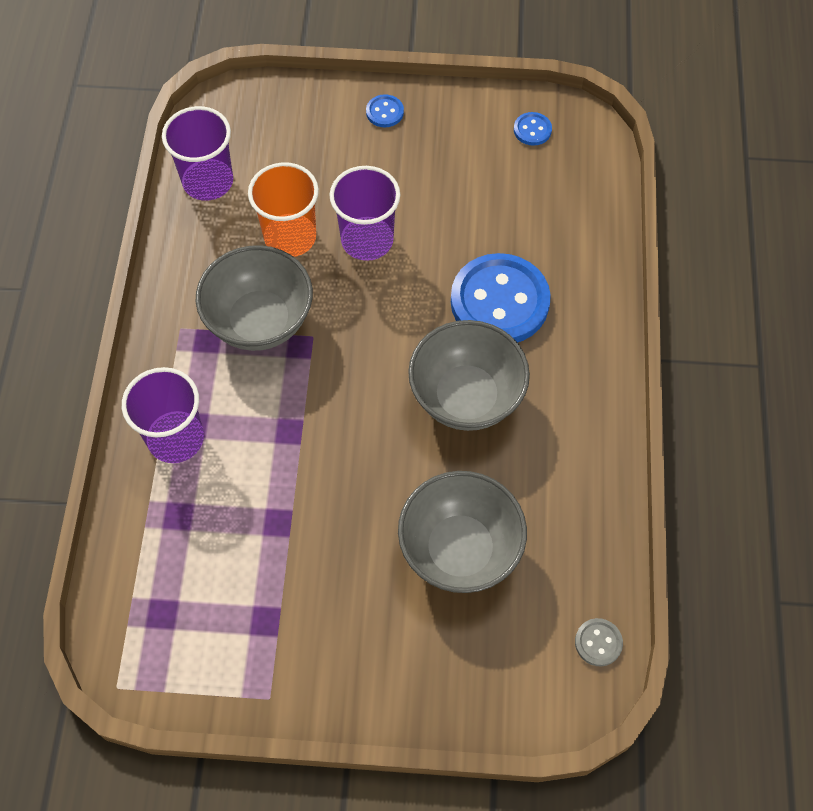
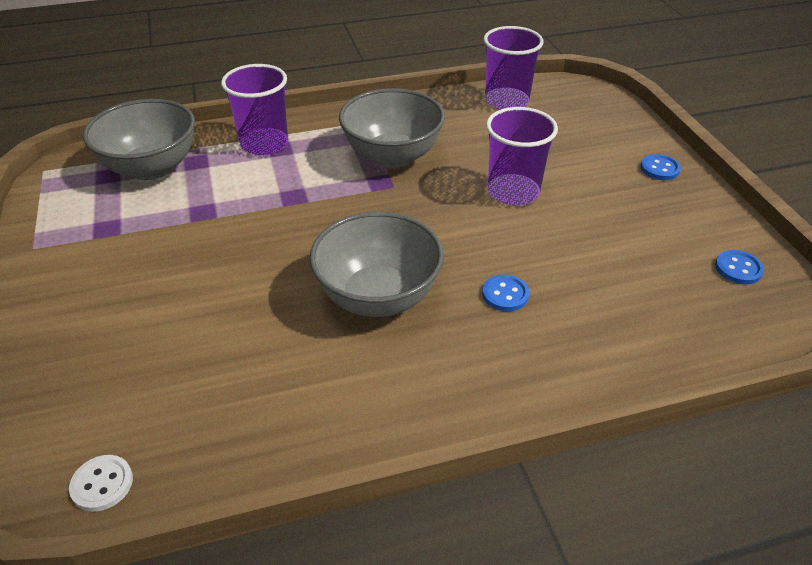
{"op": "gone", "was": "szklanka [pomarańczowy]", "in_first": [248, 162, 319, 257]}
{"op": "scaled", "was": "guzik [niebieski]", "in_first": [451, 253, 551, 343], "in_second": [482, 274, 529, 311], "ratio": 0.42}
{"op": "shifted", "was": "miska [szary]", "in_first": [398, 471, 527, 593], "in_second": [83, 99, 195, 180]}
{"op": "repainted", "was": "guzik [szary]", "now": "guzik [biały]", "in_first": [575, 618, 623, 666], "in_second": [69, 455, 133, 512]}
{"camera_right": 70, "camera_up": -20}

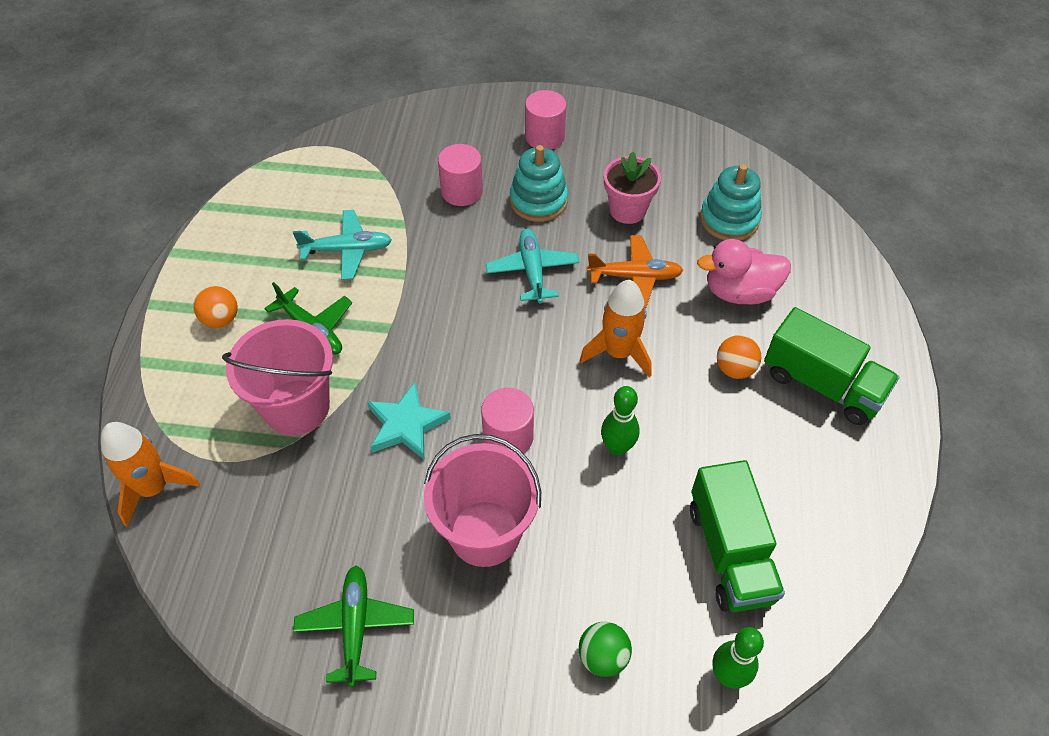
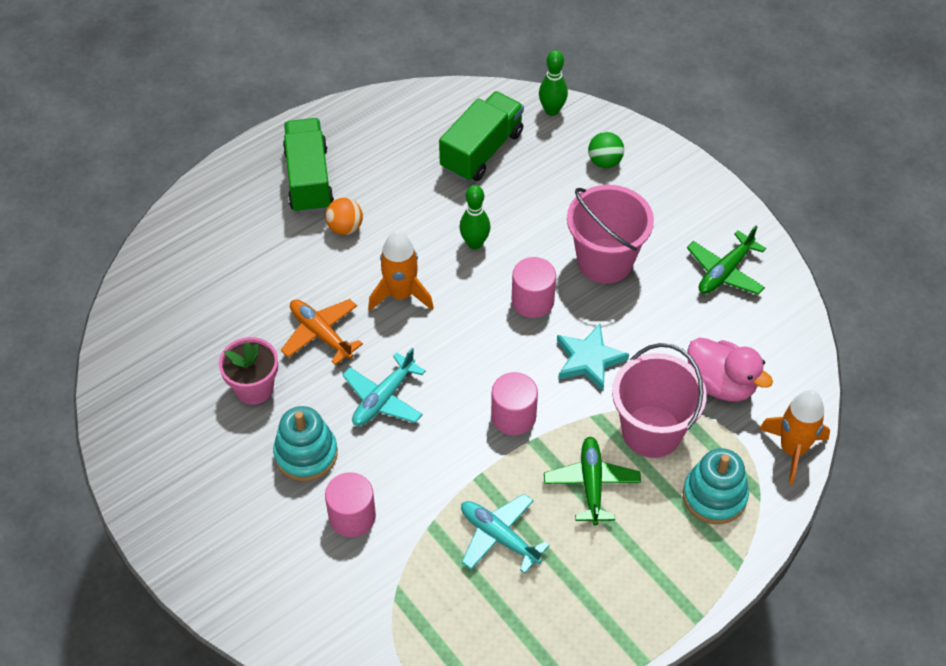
{"op": "shifted", "was": "walec [różowy]", "in_first": [525, 90, 566, 150], "in_second": [491, 372, 538, 435]}
{"op": "shifted", "was": "zabawka nakładanka [turkusowy]", "in_first": [700, 164, 762, 240], "in_second": [683, 448, 749, 524]}
{"op": "shifted", "was": "kaczka [różowy]", "in_first": [697, 239, 791, 304], "in_second": [688, 337, 773, 402]}
{"op": "gone", "was": "piłka [pomarańczowy]", "in_first": [193, 286, 238, 328]}
{"camera_right": -135, "camera_up": 0}

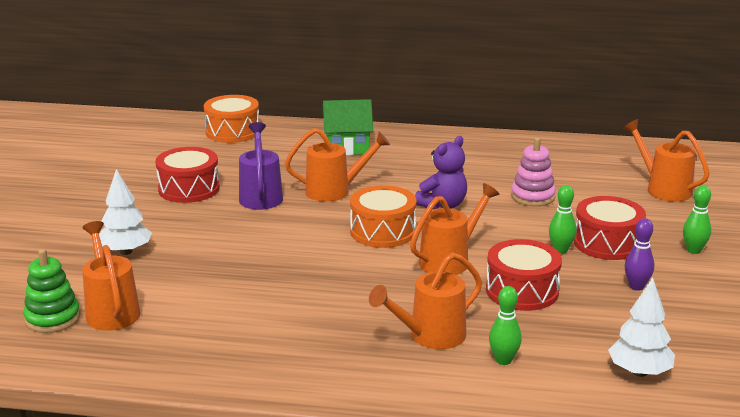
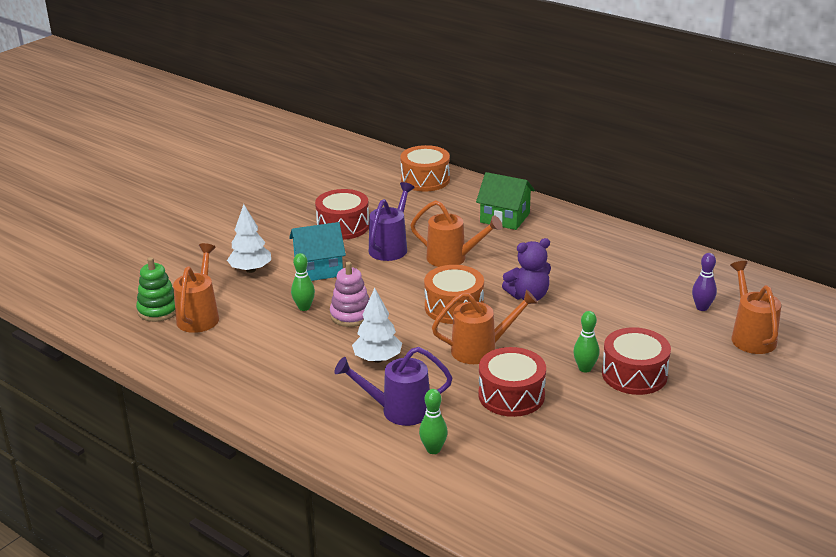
{"op": "shifted", "was": "zabawka nakładanka [różowy]", "in_first": [511, 137, 556, 206], "in_second": [330, 262, 369, 327]}
{"op": "shifted", "was": "kręgiel [zielony]", "in_first": [683, 185, 711, 254], "in_second": [291, 253, 315, 311]}
{"op": "shifted", "was": "kręgiel [fioletowy]", "in_first": [625, 218, 654, 291], "in_second": [692, 253, 717, 311]}
{"op": "repainted", "was": "konewka [pomarańczowy]", "now": "konewka [fioletowy]", "in_first": [369, 252, 482, 349], "in_second": [334, 347, 452, 426]}
{"op": "shifted", "was": "drzewko [biały]", "in_first": [608, 277, 675, 377], "in_second": [352, 288, 402, 363]}
{"op": "new", "now": "domek [turkusowy]", "in_second": [289, 222, 346, 281]}
{"camera_right": 30, "camera_up": 5}

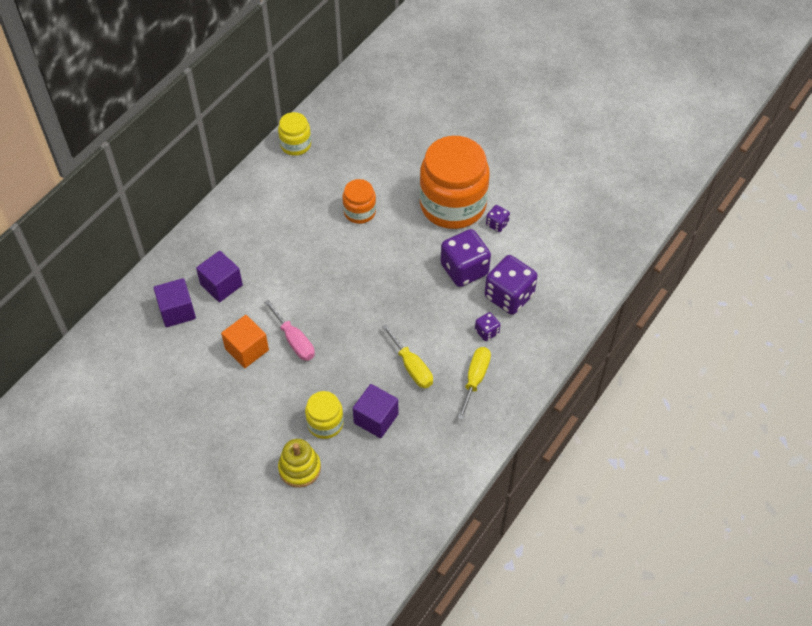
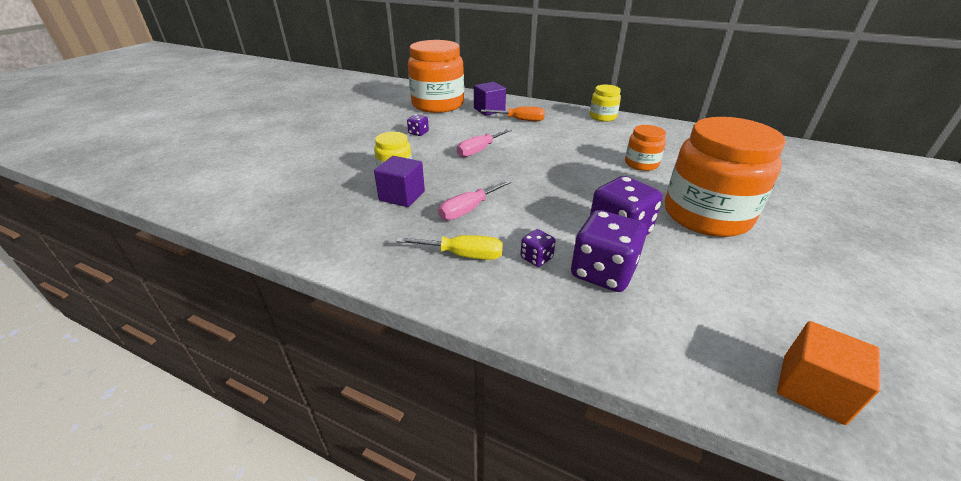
{"op": "shifted", "was": "słoik [żółty]", "in_first": [278, 112, 311, 156], "in_second": [590, 85, 621, 122]}
{"op": "shifted", "was": "kostka do gry [fioletowy]", "in_first": [486, 205, 510, 232], "in_second": [407, 114, 429, 136]}
{"op": "swapped", "was": "sześcian [fioletowy]", "now": "śrubokręt [pomarańczowy]", "in_first": [196, 251, 243, 302], "in_second": [481, 106, 545, 121]}
{"op": "shifted", "was": "sześcian [pomarańczowy]", "in_first": [221, 315, 269, 368], "in_second": [777, 321, 880, 425]}
{"op": "repainted", "was": "śrubokręt [żółty]", "now": "śrubokręt [różowy]", "in_first": [382, 324, 433, 388], "in_second": [438, 180, 511, 220]}
{"op": "gone", "was": "zabawka nakładanka [żółty]", "in_first": [278, 439, 321, 488]}
{"op": "new", "now": "słoik [pomarańczowy]", "in_second": [408, 40, 464, 113]}
{"camera_right": 80, "camera_up": -20}

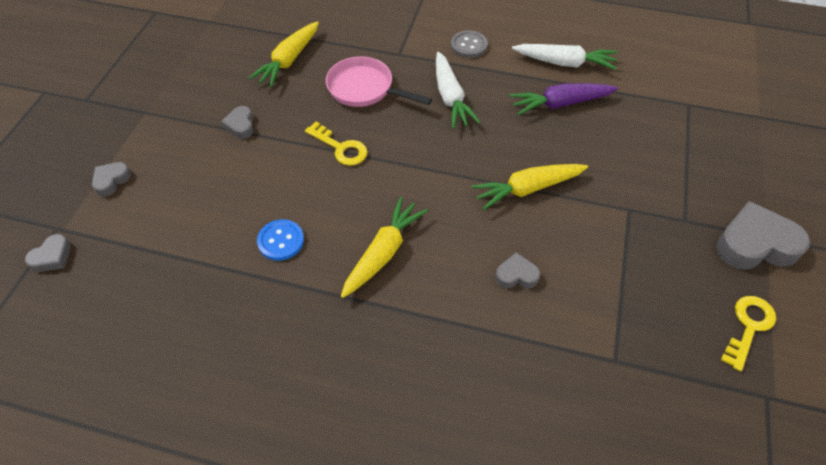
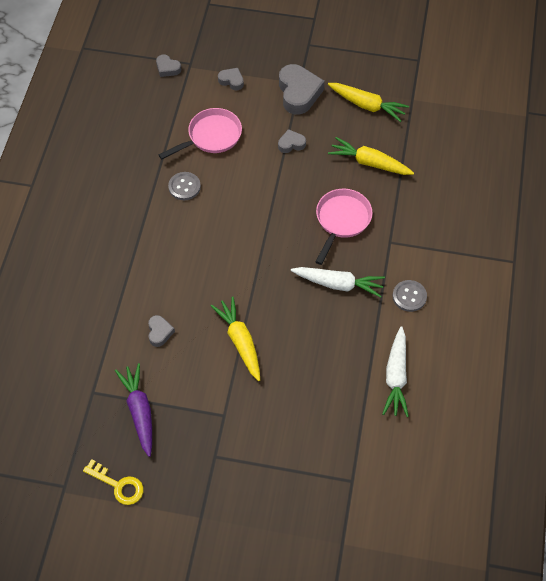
{"op": "rotated", "was": "marchewka [biały]", "in_first": [436, 52, 481, 129], "in_second": [291, 267, 385, 298], "clockwise": -150}
{"op": "shifted", "was": "marchewka [fioletowy]", "in_first": [509, 83, 618, 115], "in_second": [115, 363, 152, 457]}
{"op": "gone", "was": "klucz [żółty]", "in_first": [305, 122, 368, 166]}
{"op": "shifted", "was": "marchewka [żółty]", "in_first": [341, 197, 428, 298], "in_second": [328, 83, 409, 122]}
{"op": "shifted", "was": "serce [szary]", "in_first": [716, 201, 810, 270], "in_second": [279, 64, 325, 115]}
{"op": "repainted", "was": "guzik [niebieski]", "now": "guzik [szary]", "in_first": [257, 219, 304, 261], "in_second": [168, 172, 201, 200]}
{"op": "new", "now": "patelnia [różowy]", "in_second": [158, 108, 242, 159]}
{"camera_right": 85, "camera_up": 5}

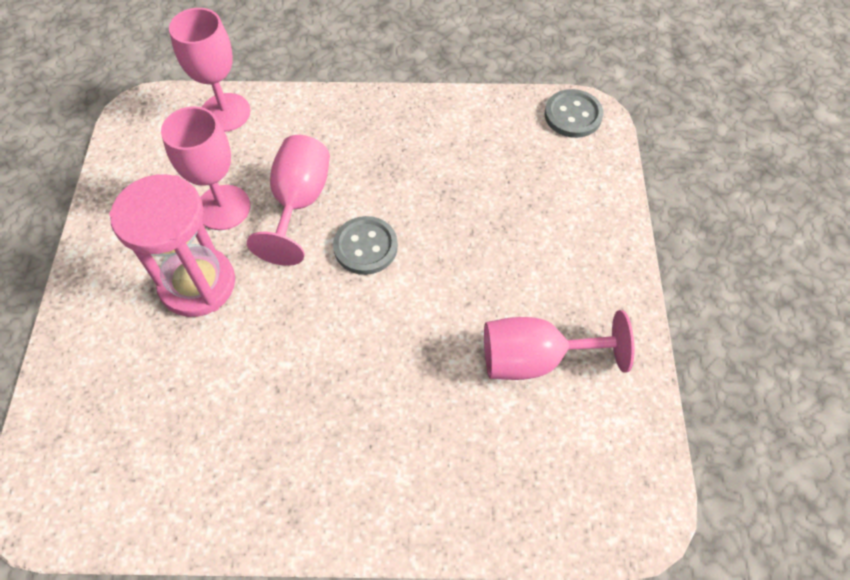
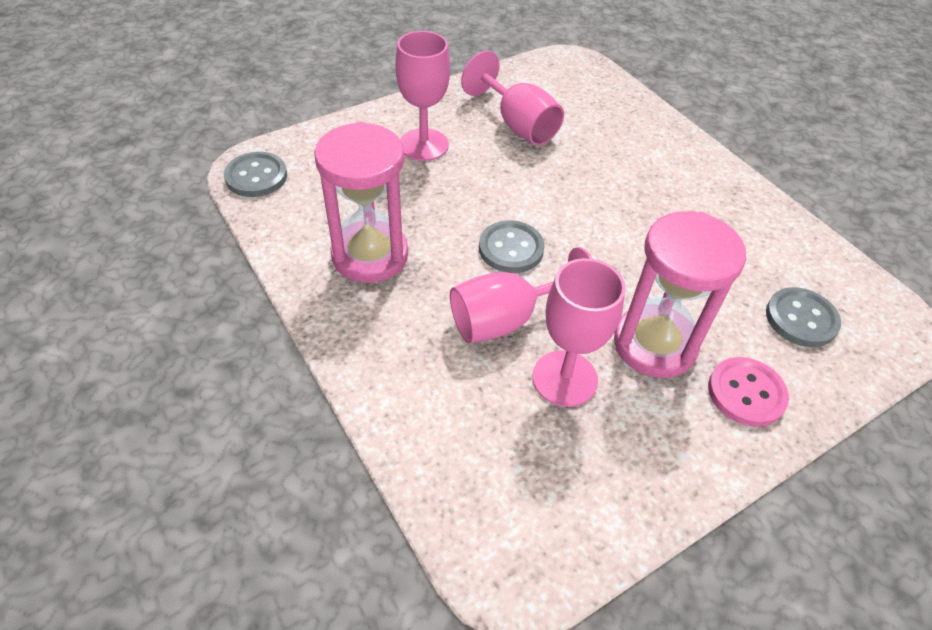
{"op": "shifted", "was": "kielich [różowy]", "in_first": [169, 8, 251, 132], "in_second": [395, 31, 450, 161]}
{"op": "new", "now": "klepsydra [różowy]", "in_second": [314, 122, 408, 283]}
{"op": "new", "now": "guzik [szary]", "in_second": [766, 287, 841, 347]}
{"op": "new", "now": "guzik [różowy]", "in_second": [708, 357, 789, 427]}
{"camera_right": -125, "camera_up": -10}

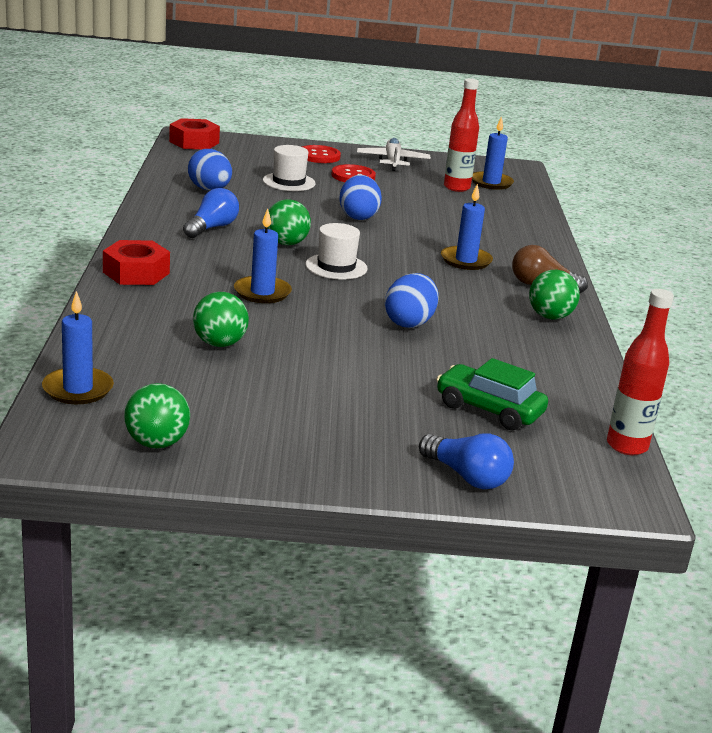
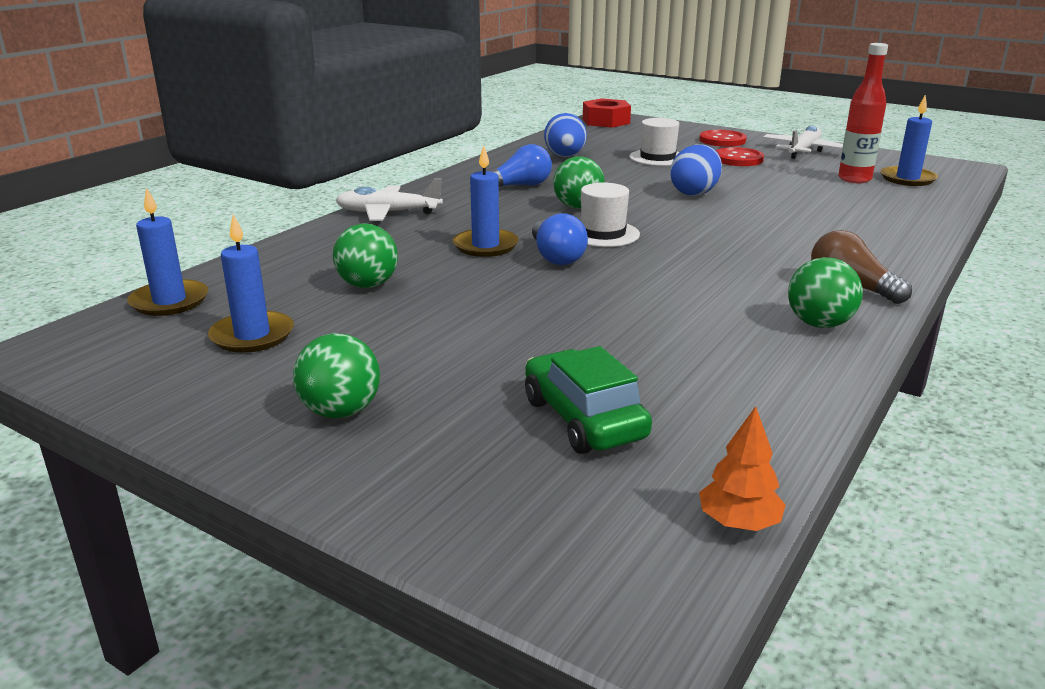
{"op": "shifted", "was": "świeca [niebieski]", "in_first": [441, 184, 493, 270], "in_second": [208, 214, 294, 353]}
{"op": "swapped", "was": "nakrętka [czerwony]", "now": "samolot [biały]", "in_first": [103, 240, 170, 285], "in_second": [335, 178, 443, 221]}
{"op": "gone", "was": "jajko [niebieski]", "in_first": [385, 273, 439, 328]}
{"op": "swapped", "was": "butelka [czerwony]", "now": "drzewko [pomarańczowy]", "in_first": [607, 289, 674, 455], "in_second": [699, 406, 786, 531]}
{"op": "shifted", "was": "piłka [zielony]", "in_first": [124, 383, 190, 449], "in_second": [293, 333, 380, 418]}
{"op": "shifted", "was": "żarówka [niebieski]", "in_first": [419, 433, 514, 489], "in_second": [532, 213, 588, 265]}
{"camera_right": 35, "camera_up": 0}

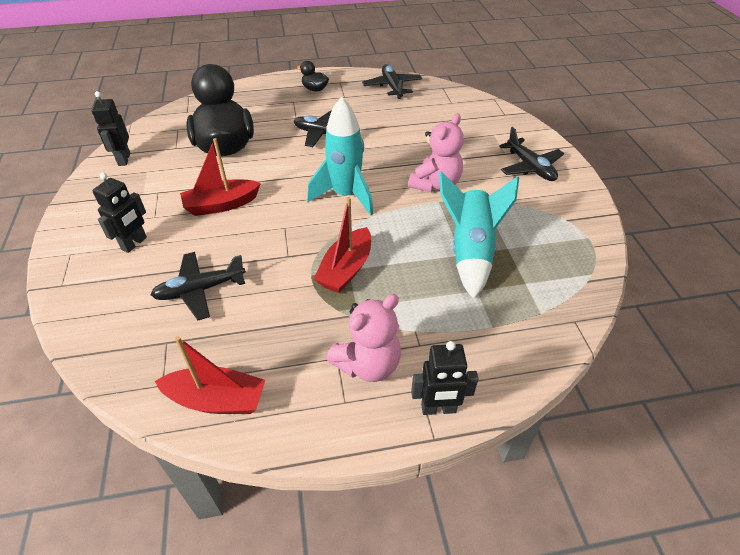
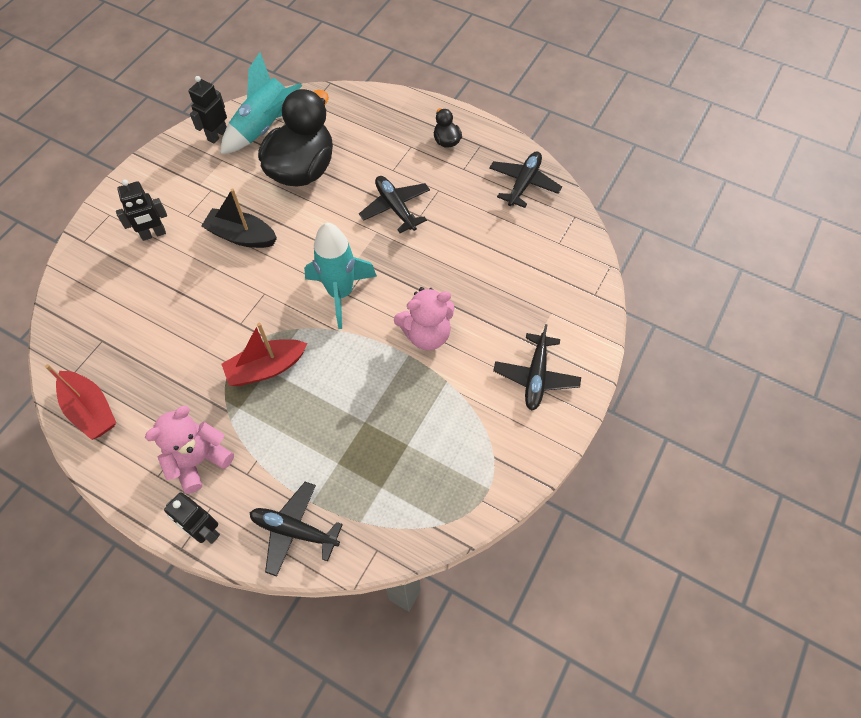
{"op": "repainted", "was": "łódka [czerwony]", "now": "łódka [czarny]", "in_first": [180, 138, 261, 216], "in_second": [201, 188, 277, 248]}
{"op": "shifted", "was": "rakieta [turkusowy]", "in_first": [439, 172, 519, 299], "in_second": [221, 52, 302, 154]}
{"op": "shifted", "was": "samolot [czarny]", "in_first": [151, 252, 246, 320], "in_second": [250, 482, 343, 577]}
{"op": "rotated", "was": "miś [różowy]", "in_first": [326, 294, 401, 382], "in_second": [145, 406, 234, 494], "clockwise": 135}
{"camera_right": 40, "camera_up": 15}

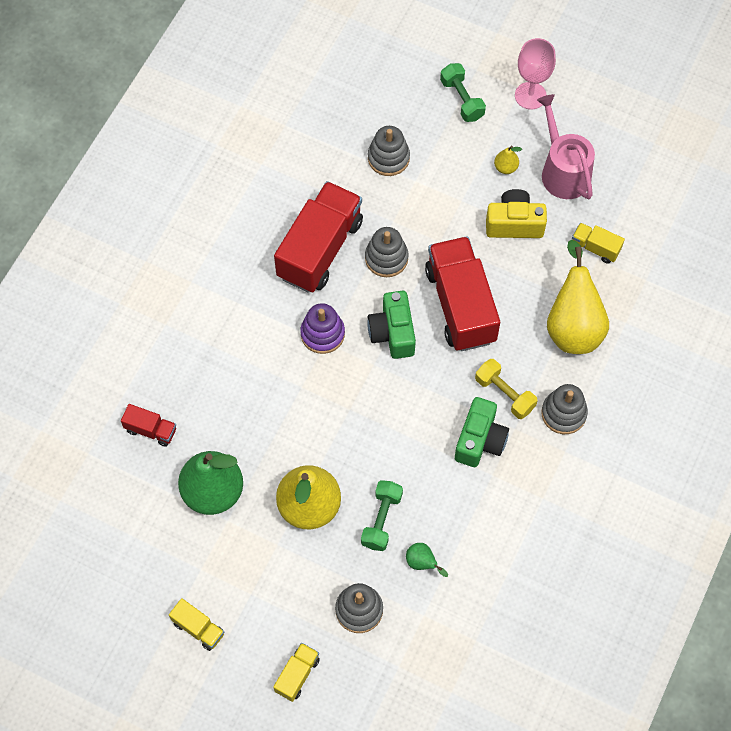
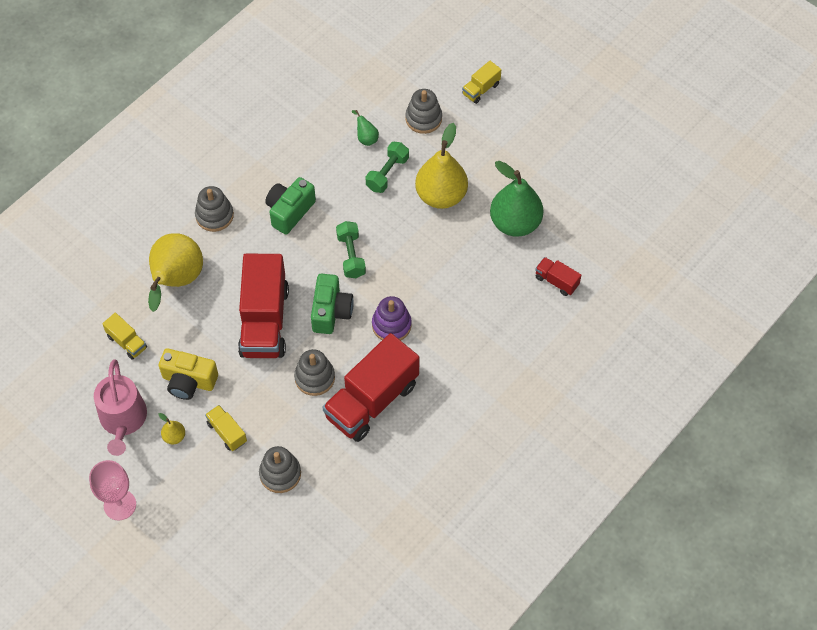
{"op": "shifted", "was": "hantel [zielony]", "in_first": [440, 63, 486, 122], "in_second": [336, 221, 366, 278]}
{"op": "gone", "was": "hantel [żółty]", "in_first": [475, 359, 538, 419]}
{"op": "shifted", "was": "ciężarówka [żółty]", "in_first": [169, 598, 224, 651], "in_second": [205, 405, 247, 451]}
{"camera_right": -165, "camera_up": -5}

